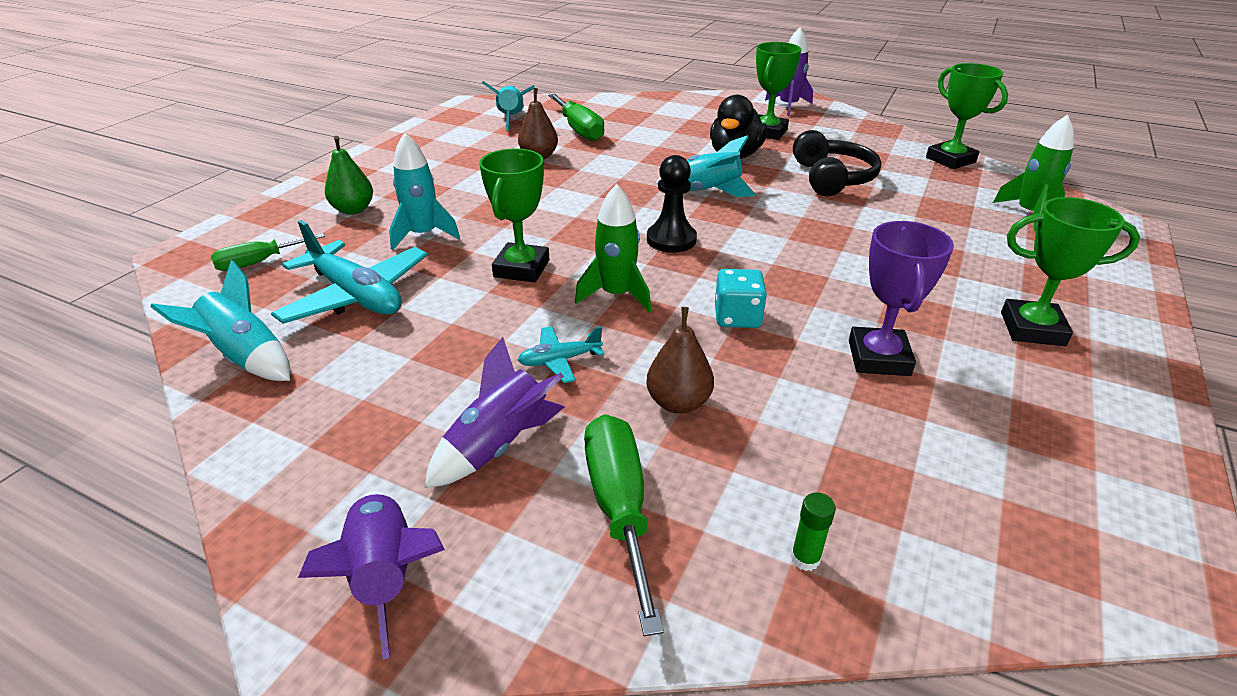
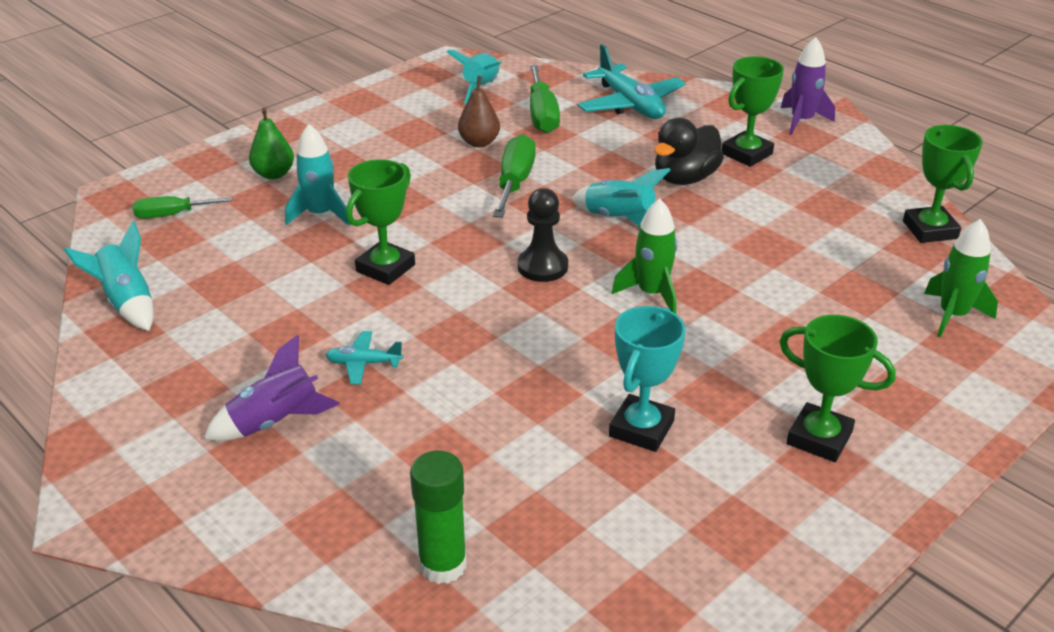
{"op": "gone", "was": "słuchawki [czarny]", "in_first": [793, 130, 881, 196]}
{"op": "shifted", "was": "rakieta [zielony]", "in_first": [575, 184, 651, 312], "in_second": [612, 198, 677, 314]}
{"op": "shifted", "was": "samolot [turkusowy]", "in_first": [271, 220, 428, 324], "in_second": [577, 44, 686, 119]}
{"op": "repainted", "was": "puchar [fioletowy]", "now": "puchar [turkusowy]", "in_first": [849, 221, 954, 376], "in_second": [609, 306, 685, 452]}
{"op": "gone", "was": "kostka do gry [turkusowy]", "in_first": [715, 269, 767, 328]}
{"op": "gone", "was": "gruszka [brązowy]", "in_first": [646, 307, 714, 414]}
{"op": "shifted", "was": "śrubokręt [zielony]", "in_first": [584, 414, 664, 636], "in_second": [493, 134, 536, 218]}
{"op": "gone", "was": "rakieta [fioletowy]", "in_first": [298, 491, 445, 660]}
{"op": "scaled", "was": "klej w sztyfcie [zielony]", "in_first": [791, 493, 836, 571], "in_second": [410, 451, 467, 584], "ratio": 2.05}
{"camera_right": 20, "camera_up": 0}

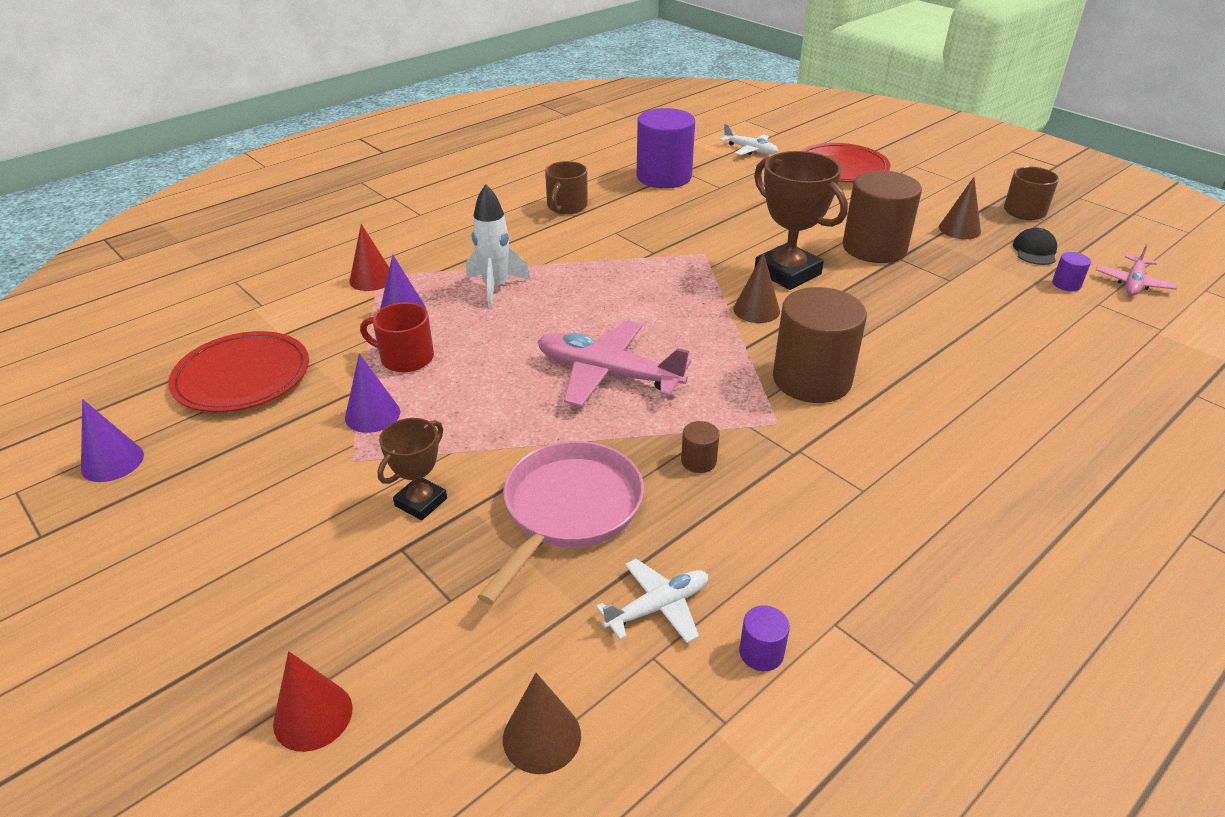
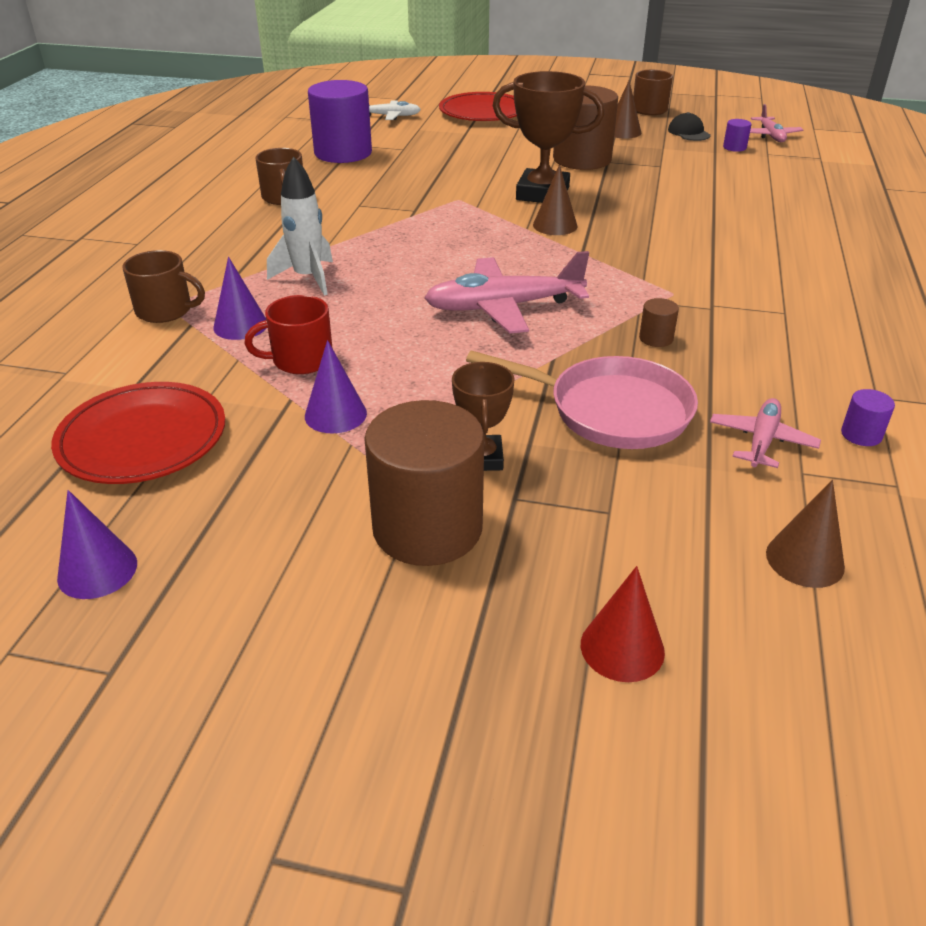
{"op": "swapped", "was": "stożek [czerwony]", "now": "kubek [brązowy]", "in_first": [350, 224, 389, 291], "in_second": [122, 250, 205, 323]}
{"op": "shifted", "was": "walec [brązowy]", "in_first": [773, 287, 867, 403], "in_second": [364, 400, 484, 566]}
{"op": "rotated", "was": "patelnia [różowy]", "in_first": [477, 441, 644, 605], "in_second": [466, 350, 698, 449], "clockwise": 120}
{"op": "repainted", "was": "samolot [biały]", "now": "samolot [różowy]", "in_first": [596, 559, 708, 643], "in_second": [710, 398, 821, 468]}
{"camera_right": -35, "camera_up": 0}

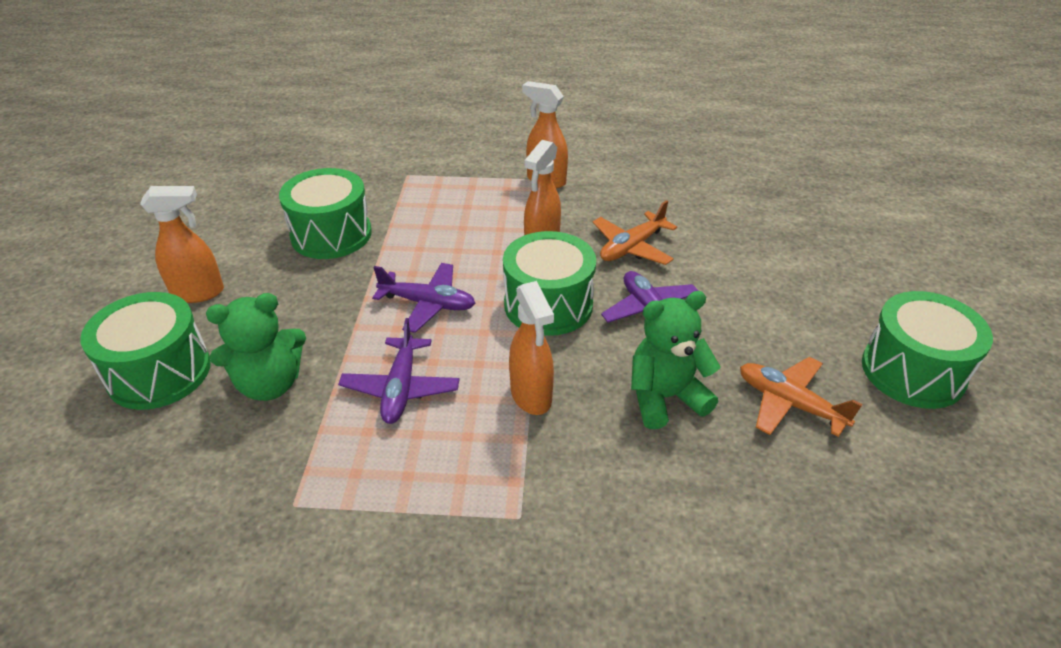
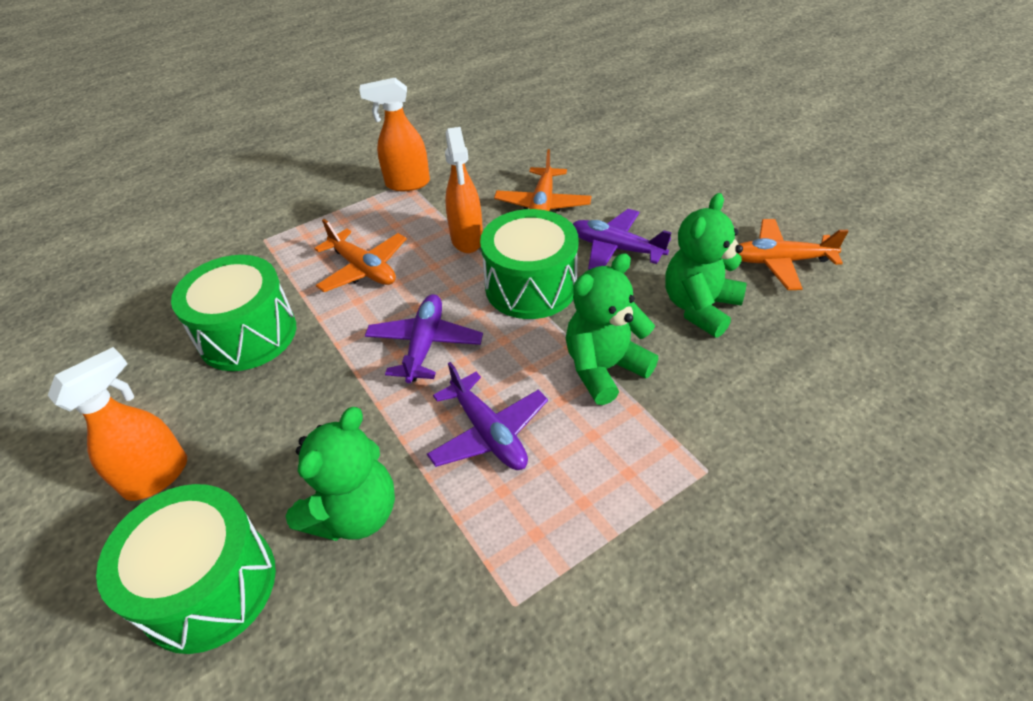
{"op": "rotated", "was": "samolot [fioletowy]", "in_first": [372, 263, 475, 333], "in_second": [365, 294, 483, 383], "clockwise": -60}
{"op": "swapped", "was": "spryskiwacz [pomarańczowy]", "now": "miś [zielony]", "in_first": [509, 281, 554, 415], "in_second": [566, 253, 658, 405]}
{"op": "gone", "was": "bęben [zielony]", "in_first": [862, 291, 993, 409]}
{"op": "new", "now": "samolot [pomarańczowy]", "in_second": [314, 219, 407, 292]}
{"camera_right": -35, "camera_up": 5}

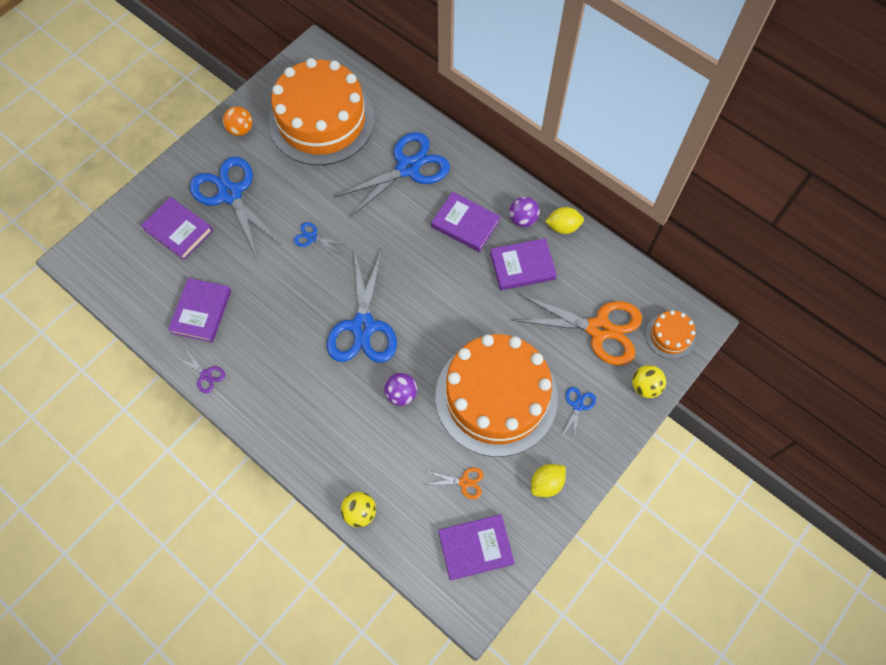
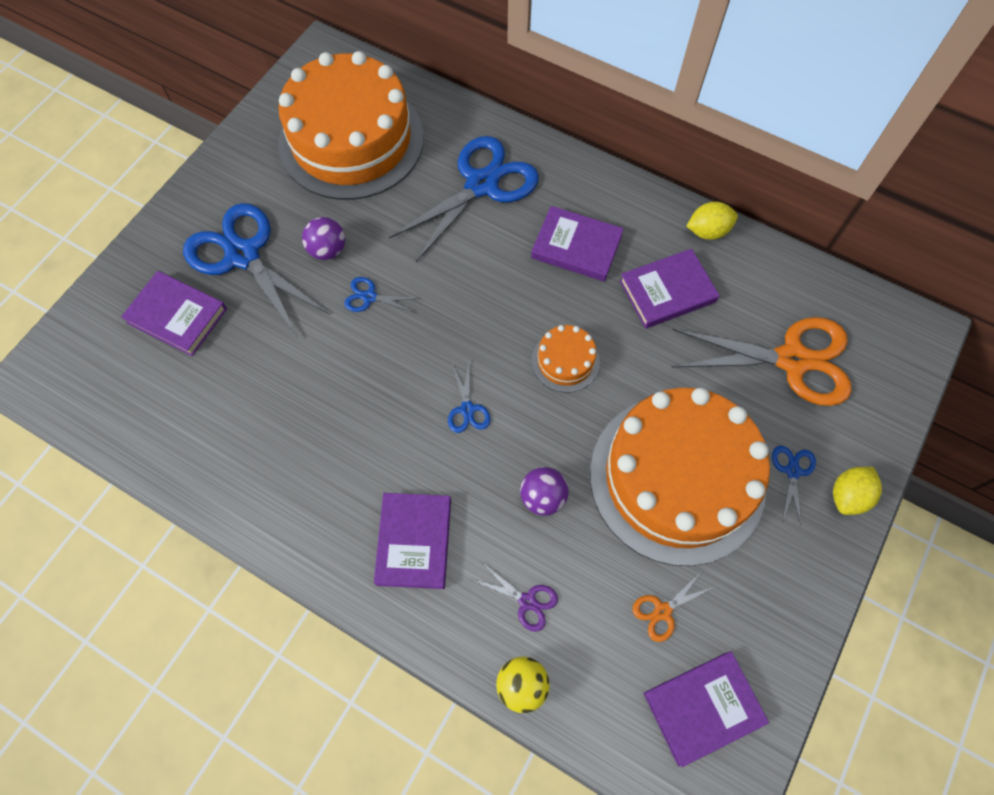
{"op": "gone", "was": "piłka [pomarańczowy]", "in_first": [223, 106, 252, 136]}
{"op": "shifted", "was": "piłka [fioletowy]", "in_first": [509, 197, 540, 227], "in_second": [302, 217, 345, 260]}
{"op": "scaled", "was": "nożyczki [niebieski]", "in_first": [327, 250, 397, 363], "in_second": [448, 363, 491, 433], "ratio": 0.43}
{"op": "shifted", "was": "książka [fioletowy]", "in_first": [168, 278, 231, 343], "in_second": [374, 493, 451, 589]}
{"op": "shifted", "was": "tort [pomarańczowy]", "in_first": [646, 310, 696, 359], "in_second": [532, 325, 600, 393]}
{"op": "shifted", "was": "nożyczki [fioletowy]", "in_first": [177, 347, 225, 393], "in_second": [473, 564, 558, 632]}
{"op": "gone", "was": "piłka [żółty]", "in_first": [632, 365, 666, 398]}
{"op": "shifted", "was": "cytryna [żółty]", "in_first": [531, 464, 565, 497], "in_second": [833, 467, 882, 515]}
{"op": "rotated", "was": "nożyczki [pomarańczowy]", "in_first": [427, 467, 484, 499], "in_second": [632, 570, 714, 642], "clockwise": 150}
{"camera_right": -10, "camera_up": 0}

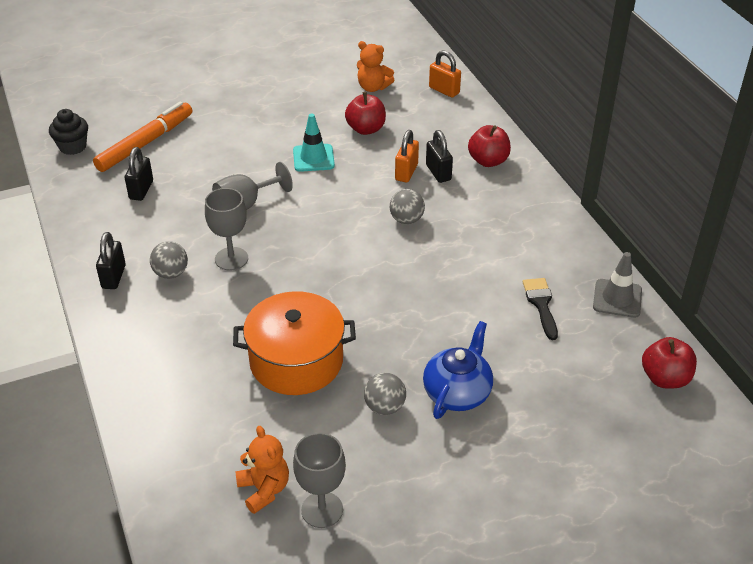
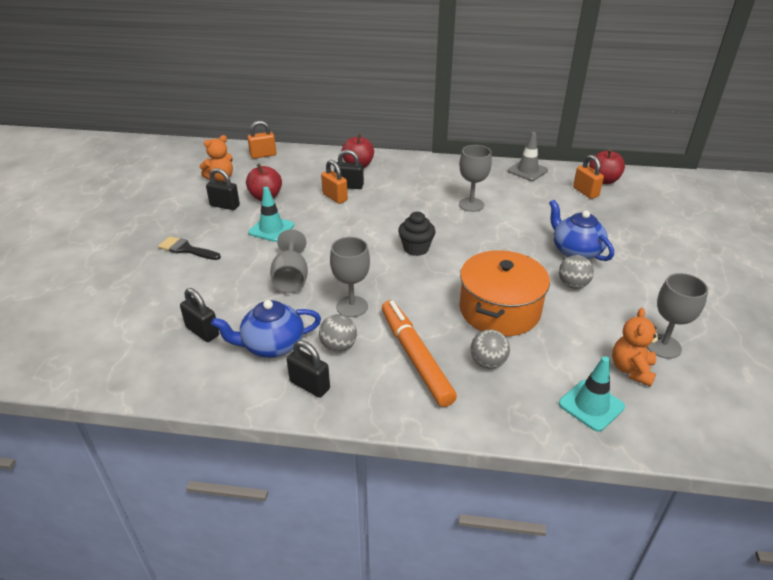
{"op": "shifted", "was": "flamaster [pomarańczowy]", "in_first": [93, 101, 192, 172], "in_second": [382, 300, 457, 407]}
{"op": "shifted", "was": "muffinka [czarny]", "in_first": [49, 109, 88, 155], "in_second": [398, 212, 435, 256]}
{"op": "shifted", "was": "piłka [szary]", "in_first": [390, 189, 425, 224], "in_second": [470, 330, 510, 369]}
{"op": "shifted", "was": "pędzel [czarny]", "in_first": [523, 278, 558, 340], "in_second": [158, 236, 221, 260]}
{"op": "rotated", "was": "miś [pomarańczowy]", "in_first": [235, 426, 289, 514], "in_second": [612, 308, 661, 387], "clockwise": -75}
{"op": "new", "now": "kielich [szary]", "in_second": [459, 145, 492, 212]}
{"op": "new", "now": "kłódka [pomarańczowy]", "in_second": [573, 155, 604, 199]}
{"op": "new", "now": "kłódka [czarny]", "in_second": [206, 168, 240, 210]}
{"op": "new", "now": "imbryk [niebieski]", "in_second": [211, 300, 321, 358]}
{"op": "new", "now": "pachołek [turkusowy]", "in_second": [559, 356, 625, 432]}
{"camera_right": -60, "camera_up": -5}

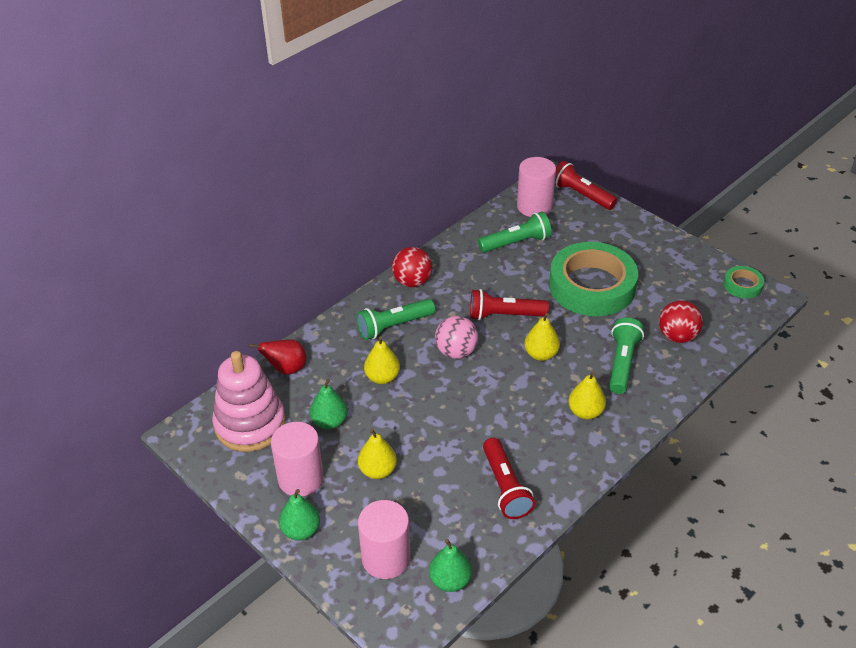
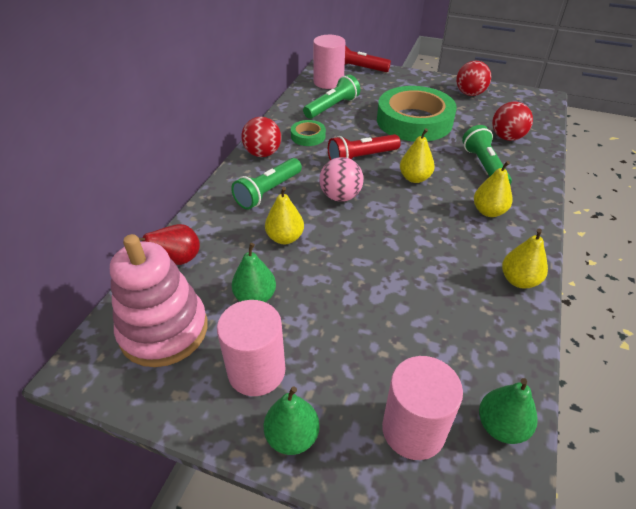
{"op": "shifted", "was": "taśma klejąca [zielony]", "in_first": [724, 266, 764, 299], "in_second": [291, 120, 326, 146]}
{"op": "shifted", "was": "gruszka [żółty]", "in_first": [358, 428, 397, 479], "in_second": [502, 229, 548, 289]}
{"op": "gone", "was": "latarka [czerwony]", "in_first": [483, 438, 535, 519]}
{"op": "new", "now": "piłka [czerwony]", "in_second": [456, 61, 491, 96]}
{"camera_right": -25, "camera_up": 0}

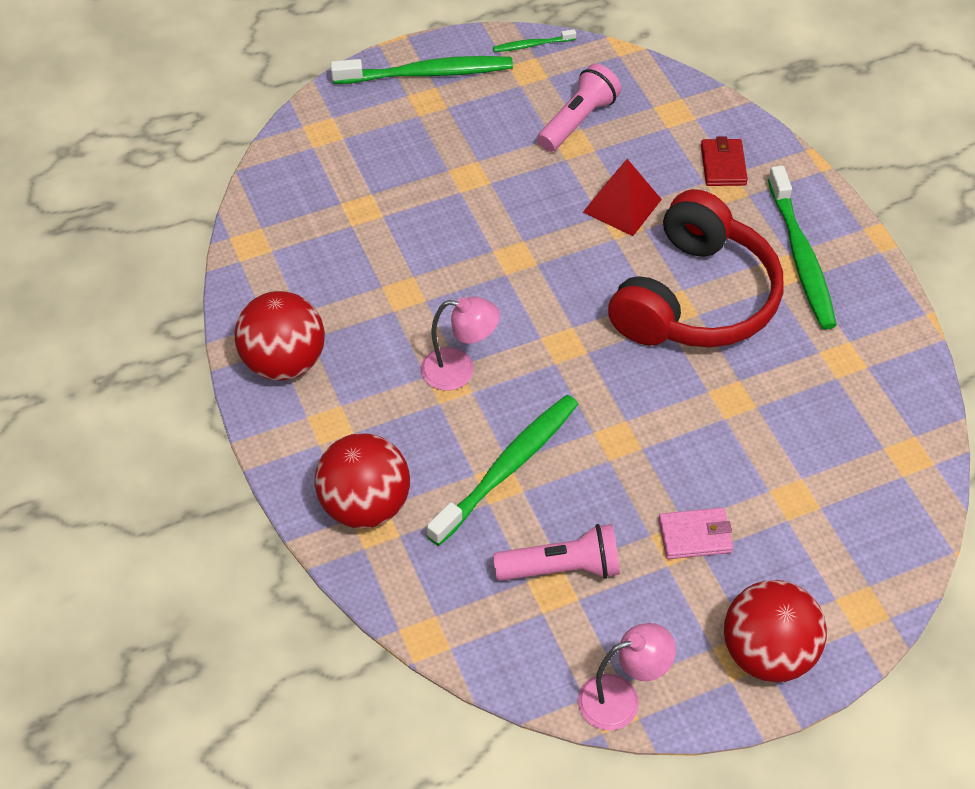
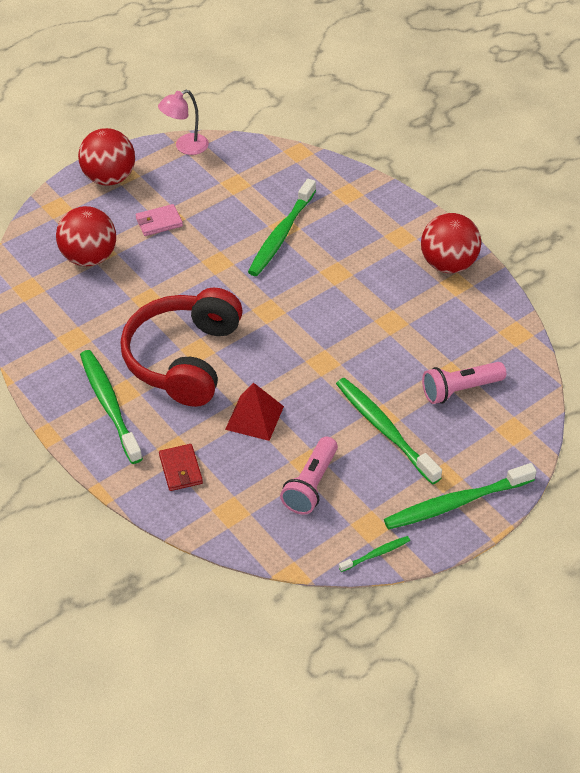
{"op": "gone", "was": "lampka [różowy]", "in_first": [421, 297, 500, 391]}
{"op": "shifted", "was": "piłka [czerwony]", "in_first": [315, 433, 410, 529], "in_second": [56, 206, 116, 266]}
{"op": "shifted", "was": "latarka [różowy]", "in_first": [493, 524, 620, 581], "in_second": [422, 362, 506, 404]}
{"op": "new", "now": "szczoteczka do zębów [zielony]", "in_second": [336, 378, 442, 485]}
{"camera_right": 165, "camera_up": -5}

